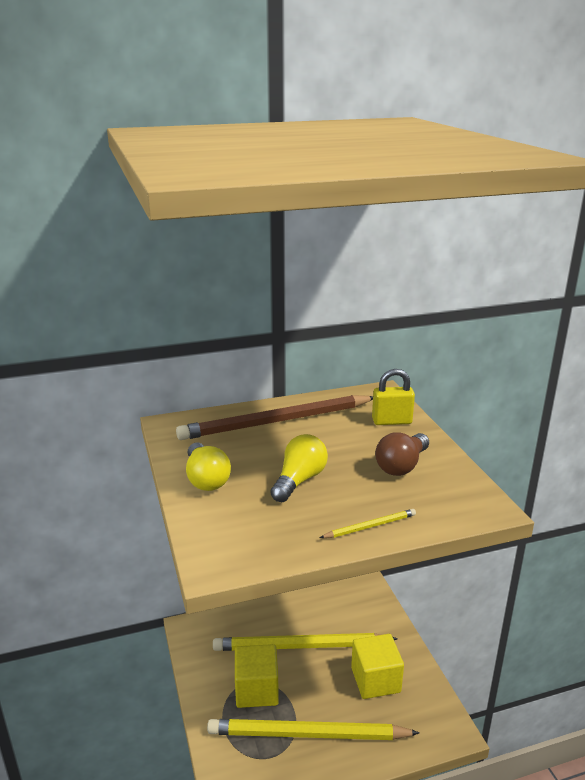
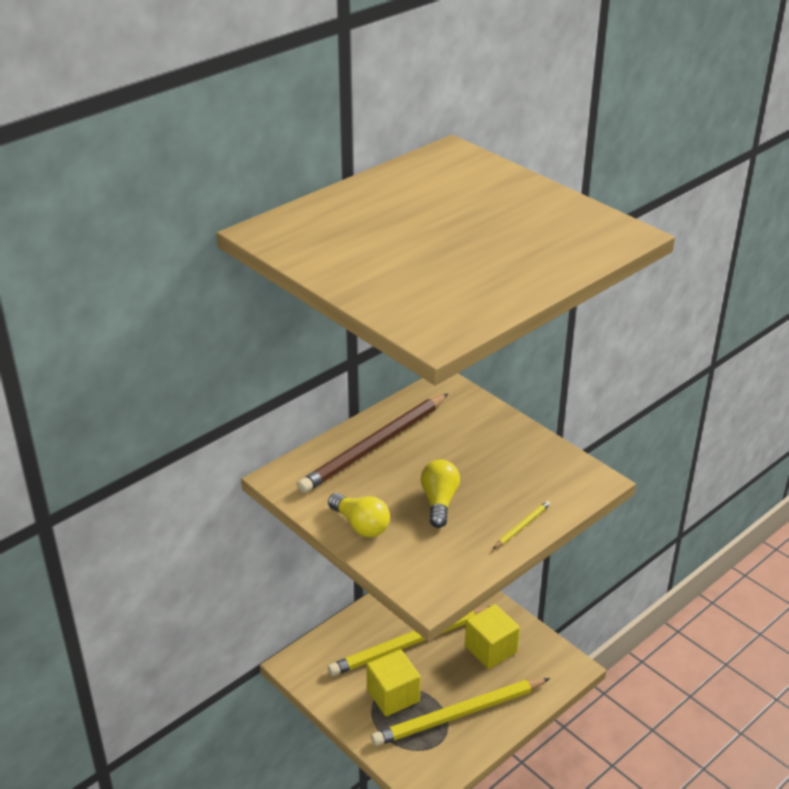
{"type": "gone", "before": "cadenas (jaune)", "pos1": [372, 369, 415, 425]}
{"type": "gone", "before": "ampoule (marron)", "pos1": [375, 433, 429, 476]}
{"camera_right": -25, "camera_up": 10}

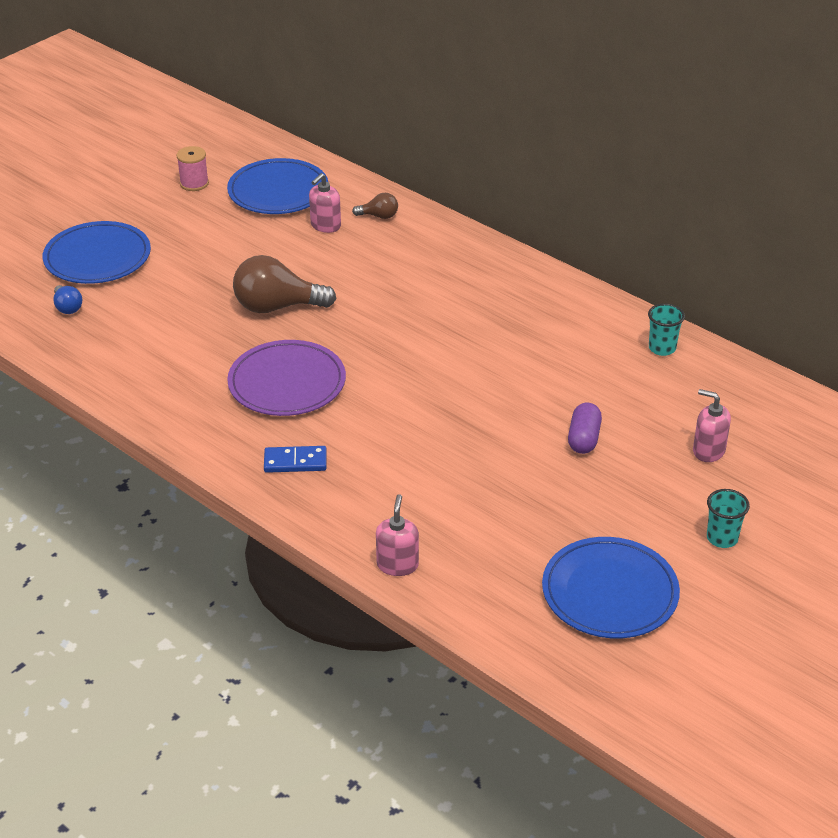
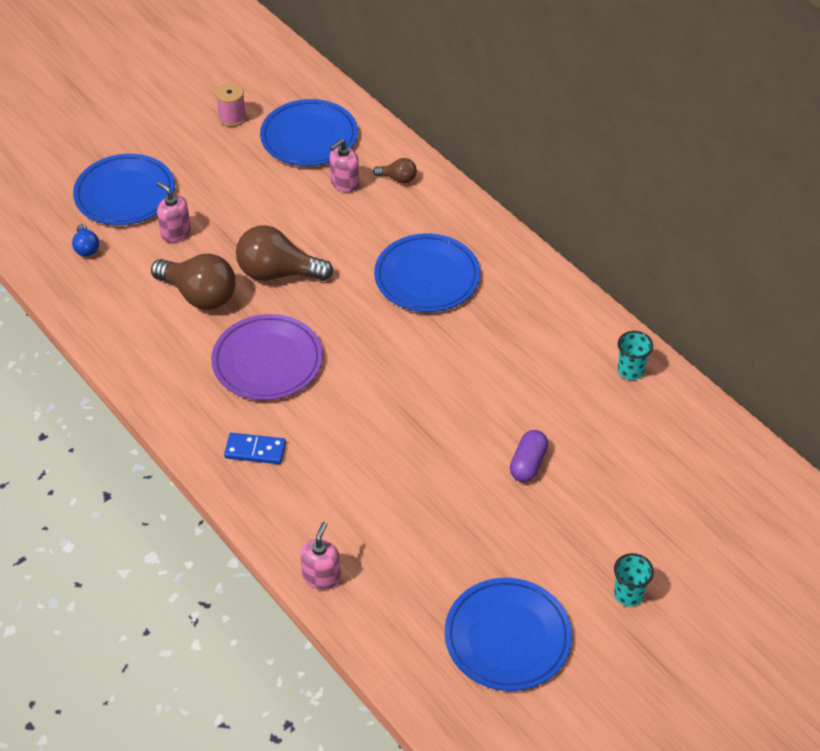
{"type": "new", "after": "ampoule (marron)", "pos2": [151, 254, 236, 310]}
{"type": "new", "after": "assiette (bleu)", "pos2": [374, 233, 480, 312]}
{"type": "shifted", "before": "distributeur de savon (rose)", "pos1": [693, 389, 731, 462], "pos2": [156, 182, 191, 243]}
{"camera_right": 10, "camera_up": 10}

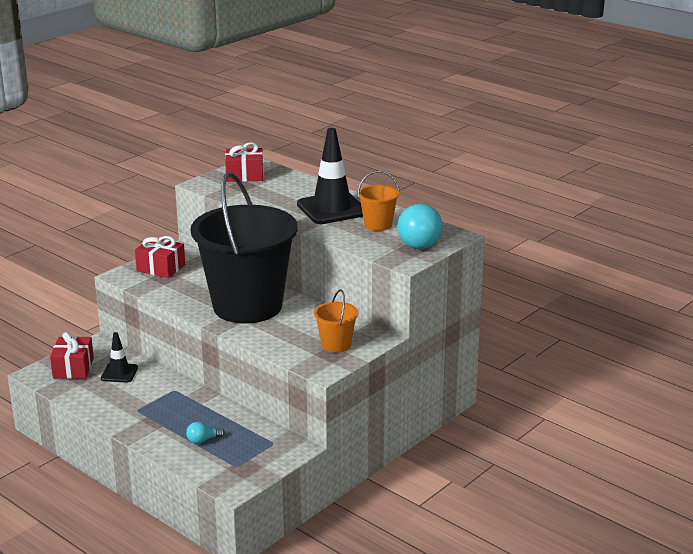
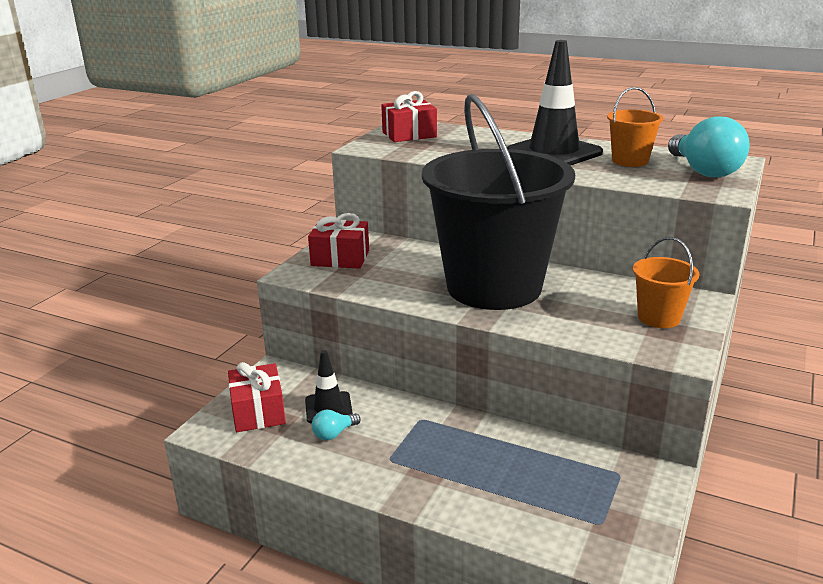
{"type": "shifted", "before": "ampoule (turquoise)", "pos1": [186, 422, 225, 444], "pos2": [312, 410, 361, 440]}
{"camera_right": -15, "camera_up": 0}

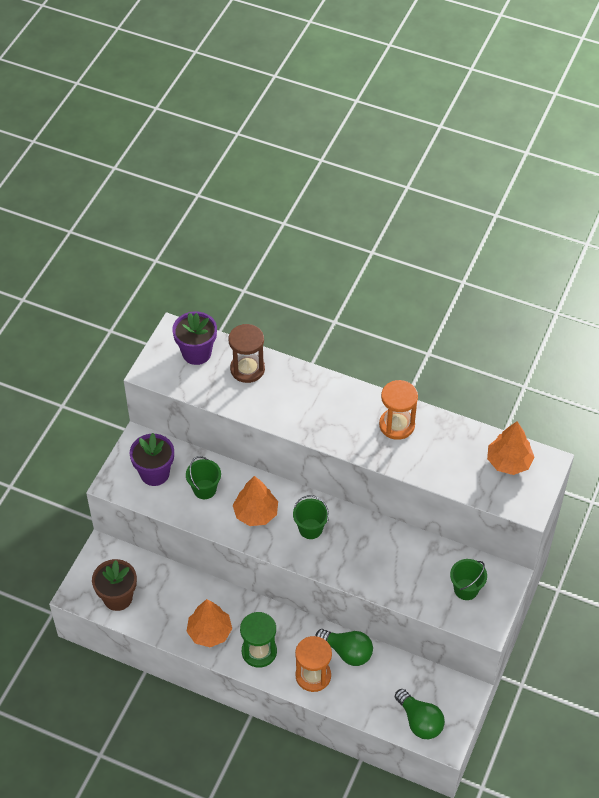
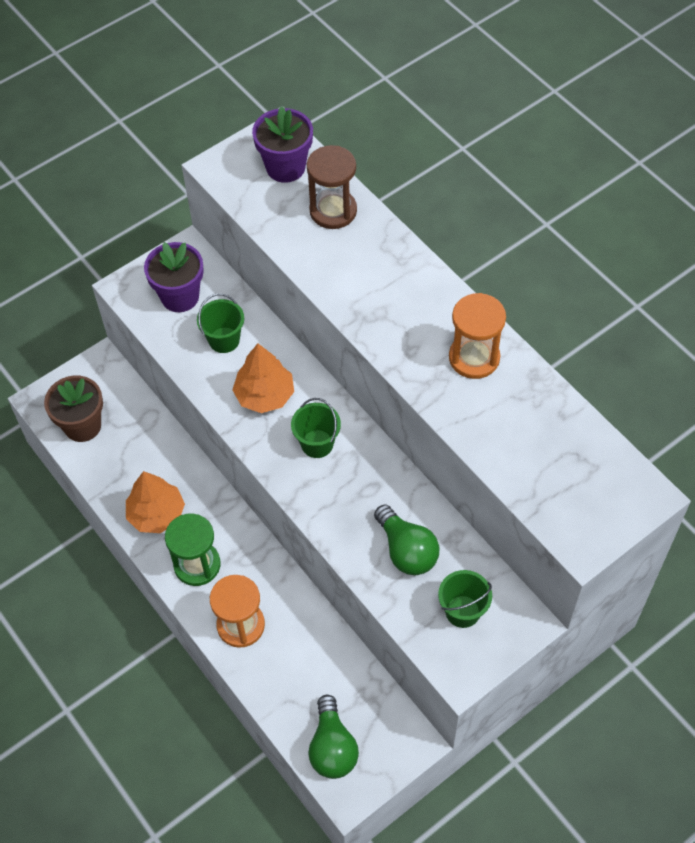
{"type": "gone", "before": "arbre (orange)", "pos1": [487, 421, 535, 475]}
{"type": "shifted", "before": "ampoule (vert)", "pos1": [315, 629, 373, 666], "pos2": [374, 505, 439, 575]}
{"camera_right": 30, "camera_up": 5}

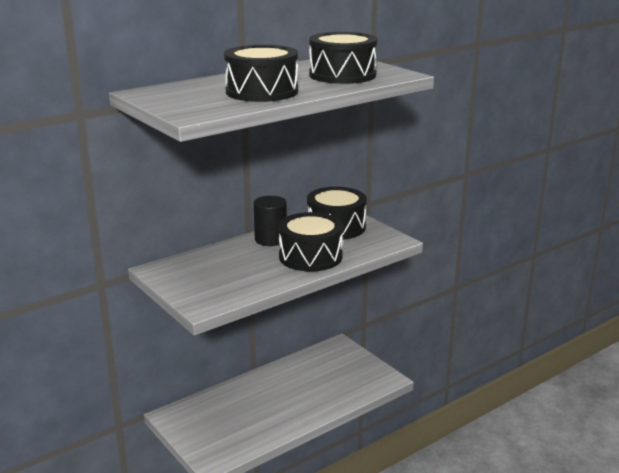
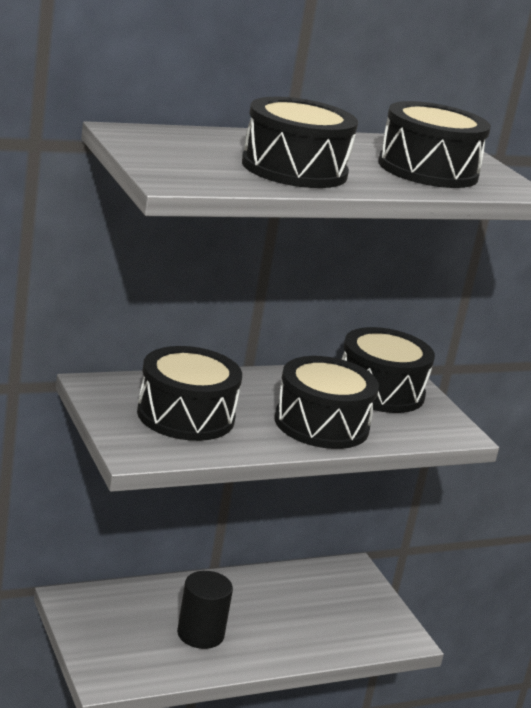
{"type": "new", "after": "tambour (noir)", "pos2": [137, 346, 242, 441]}
{"type": "shifted", "before": "cylindre (noir)", "pos1": [254, 196, 287, 246], "pos2": [177, 571, 233, 649]}
{"camera_right": 10, "camera_up": 0}

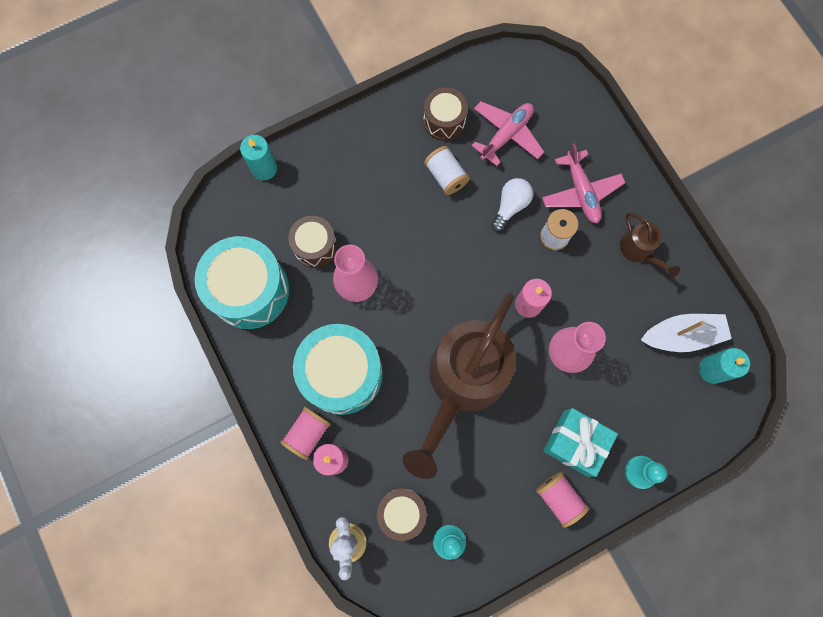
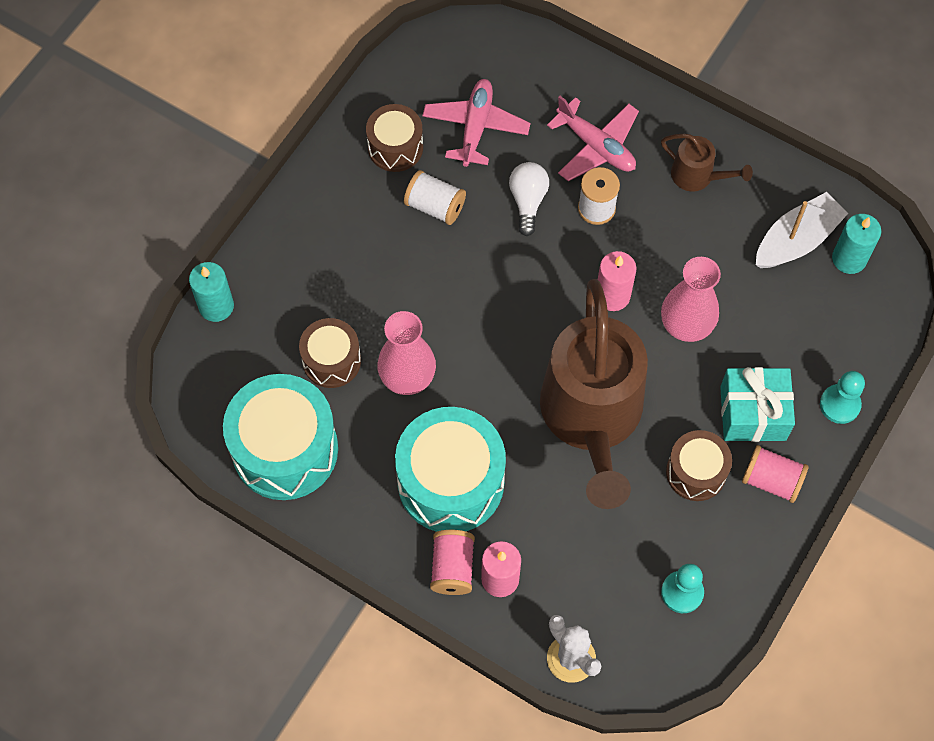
{"type": "shifted", "before": "tambour (marron)", "pos1": [377, 488, 427, 541], "pos2": [666, 430, 732, 501]}
{"camera_right": -30, "camera_up": -10}

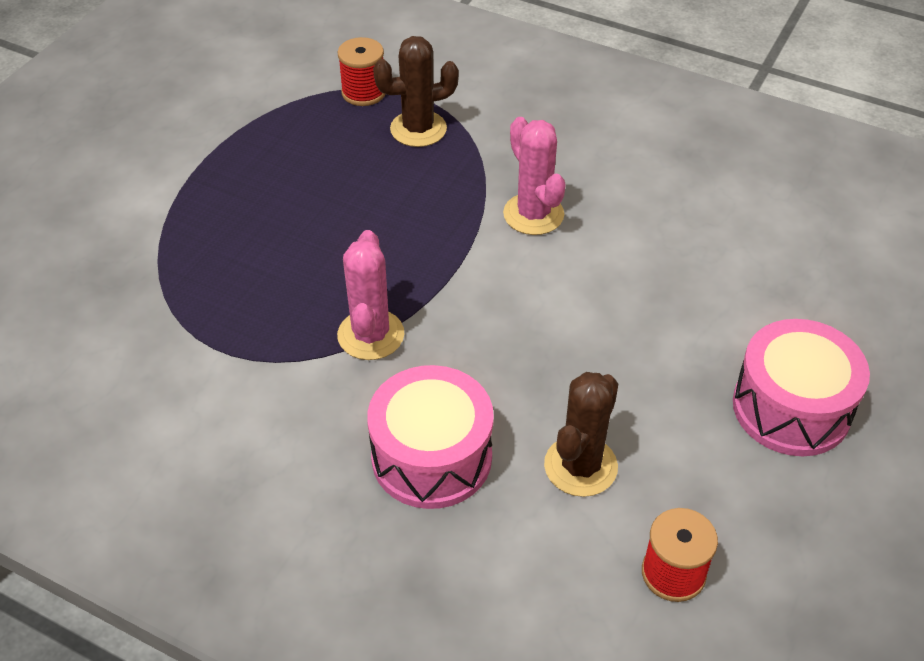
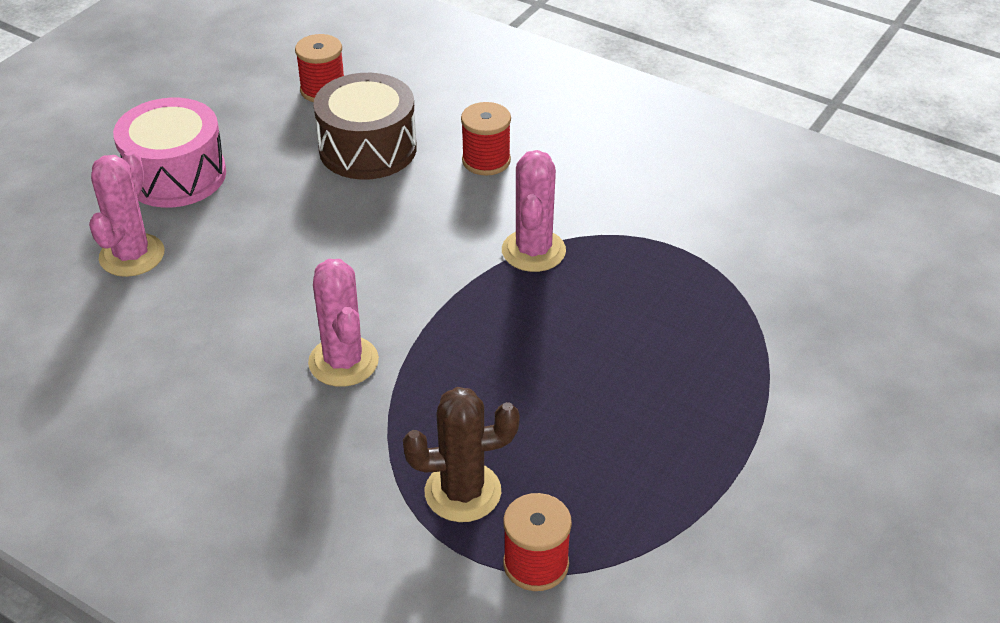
{"type": "new", "after": "cactus (rose)", "pos2": [89, 150, 164, 277]}
{"type": "swapped", "before": "tambour (rose)", "after": "bobine (rouge)", "pos1": [367, 365, 494, 509], "pos2": [461, 102, 511, 176]}
{"type": "swapped", "before": "cactus (marron)", "after": "tambour (marron)", "pos1": [544, 372, 618, 497], "pos2": [313, 73, 417, 180]}
{"camera_right": -175, "camera_up": -5}

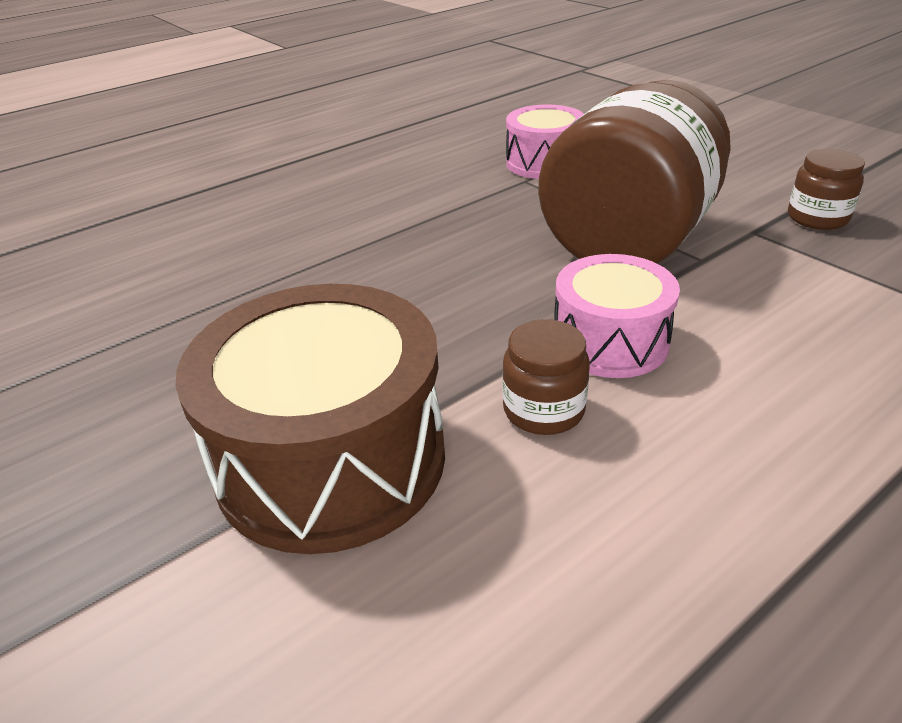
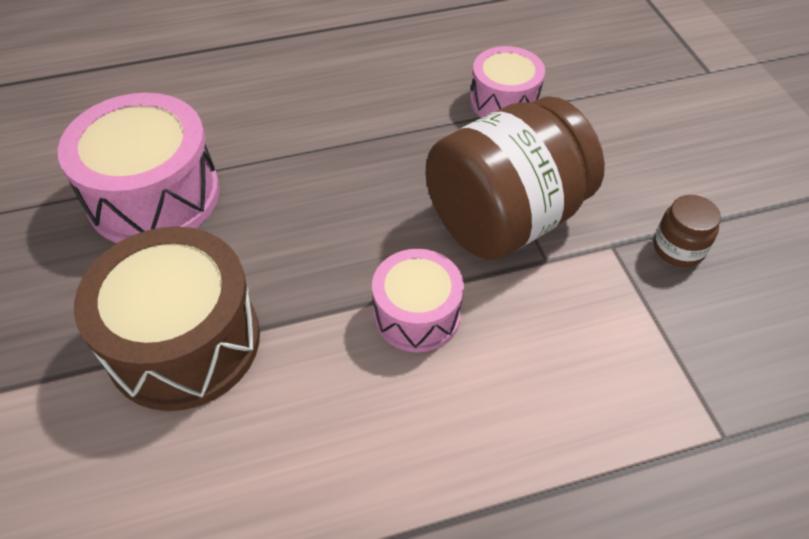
{"type": "gone", "before": "bocal (marron)", "pos1": [502, 319, 590, 435]}
{"type": "new", "after": "tambour (rose)", "pos2": [58, 93, 220, 243]}
{"camera_right": 20, "camera_up": 15}

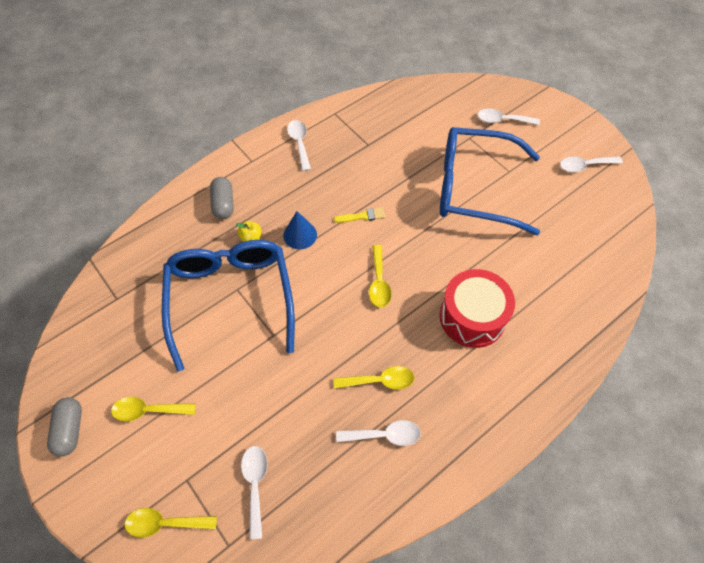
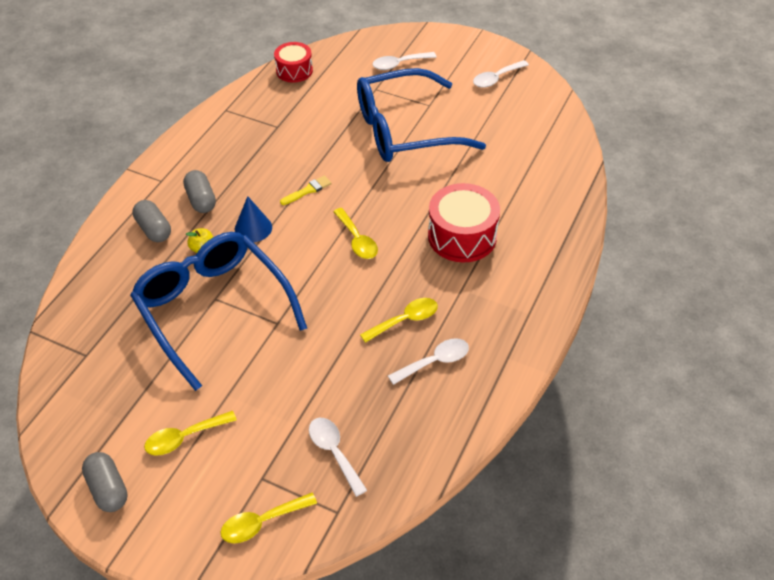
{"type": "gone", "before": "cuillère (blanc)", "pos1": [287, 120, 311, 171]}
{"type": "new", "after": "gélule (gris)", "pos2": [183, 170, 216, 213]}
{"type": "new", "after": "tambour (rouge)", "pos2": [274, 42, 313, 83]}
{"camera_right": -25, "camera_up": -10}

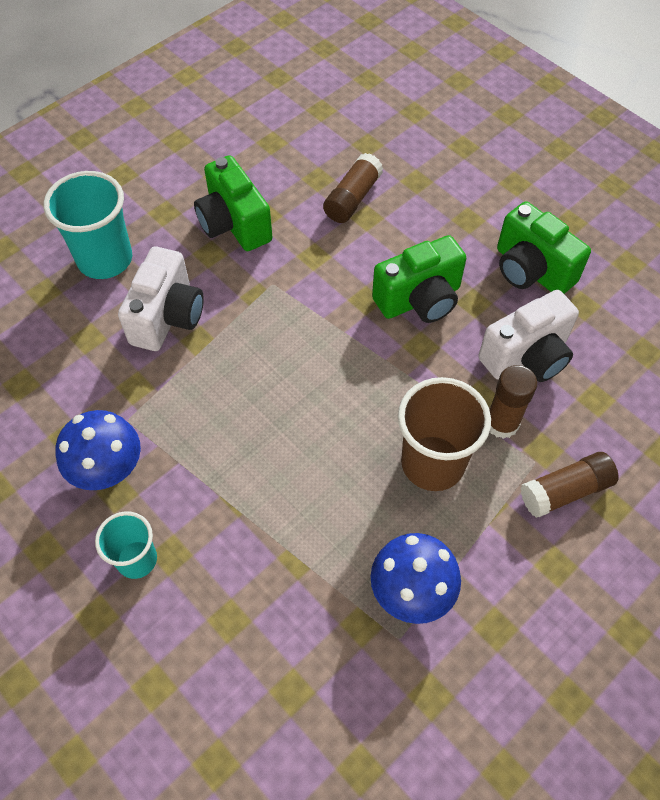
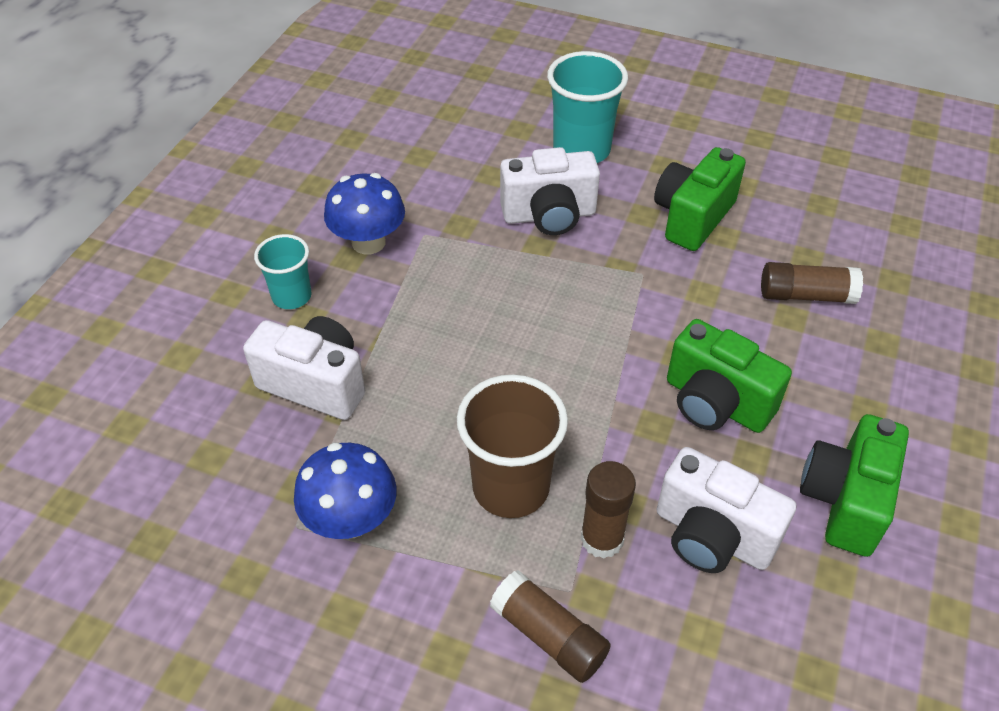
{"type": "new", "after": "appareil photo (blanc)", "pos2": [243, 316, 365, 420]}
{"camera_right": 65, "camera_up": -10}

